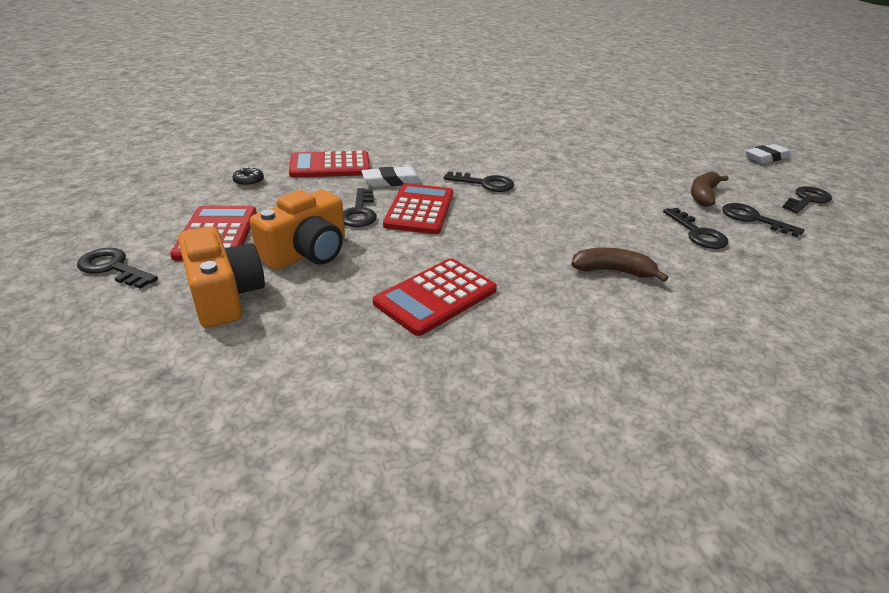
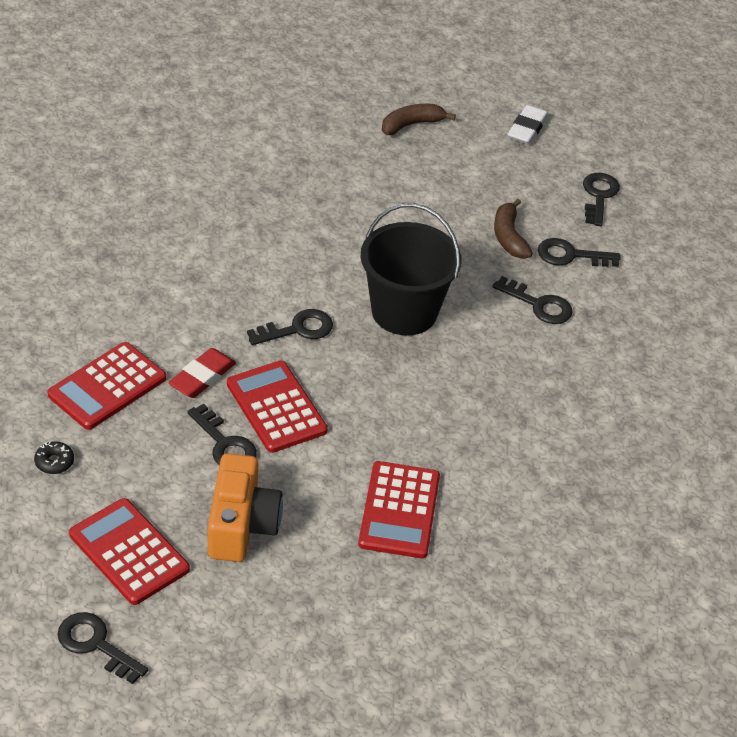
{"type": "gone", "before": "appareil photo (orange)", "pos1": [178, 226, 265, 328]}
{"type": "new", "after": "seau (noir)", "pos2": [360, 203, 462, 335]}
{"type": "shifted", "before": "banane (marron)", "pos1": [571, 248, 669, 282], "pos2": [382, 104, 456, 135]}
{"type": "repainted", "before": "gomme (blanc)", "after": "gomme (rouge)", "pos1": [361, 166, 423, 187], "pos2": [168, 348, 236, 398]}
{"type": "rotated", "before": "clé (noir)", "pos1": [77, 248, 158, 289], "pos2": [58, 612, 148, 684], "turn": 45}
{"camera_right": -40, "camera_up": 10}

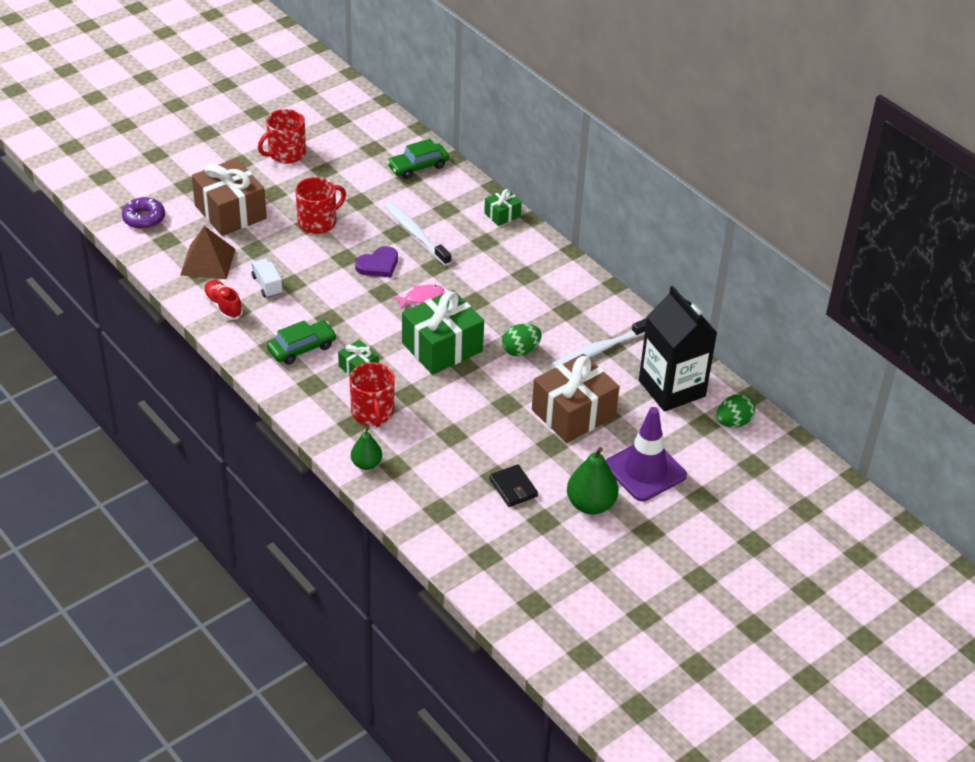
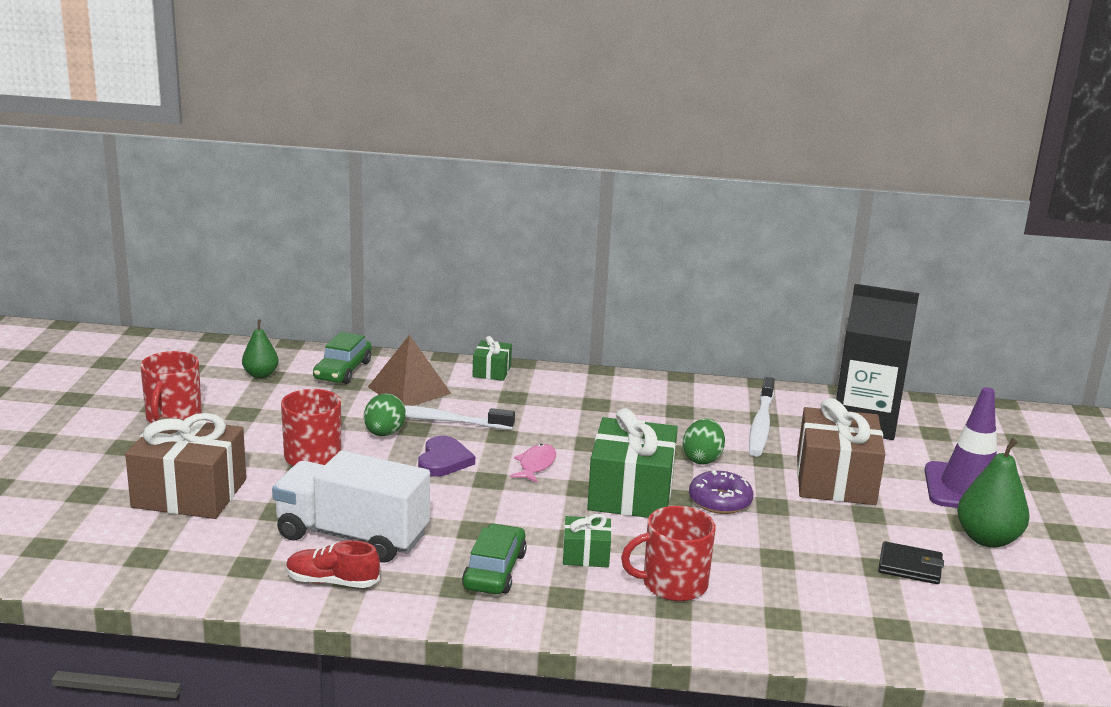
{"type": "shifted", "before": "beignet (violet)", "pos1": [122, 197, 165, 229], "pos2": [689, 470, 754, 514]}
{"type": "shifted", "before": "pyramide (marron)", "pos1": [180, 226, 236, 279], "pos2": [368, 335, 451, 406]}
{"type": "shifted", "before": "poire (vert)", "pos1": [351, 427, 382, 470], "pos2": [242, 319, 279, 378]}
{"type": "shifted", "before": "œuf (vert)", "pos1": [717, 394, 755, 427], "pos2": [364, 393, 406, 436]}
{"type": "rotated", "before": "tasse (rouge)", "pos1": [349, 362, 395, 427], "pos2": [621, 506, 716, 601], "turn": 135}
{"type": "scaled", "before": "camion (blanc)", "pos1": [252, 258, 282, 298], "pos2": [272, 450, 430, 563], "scale": 2.17}
{"camera_right": -45, "camera_up": -20}

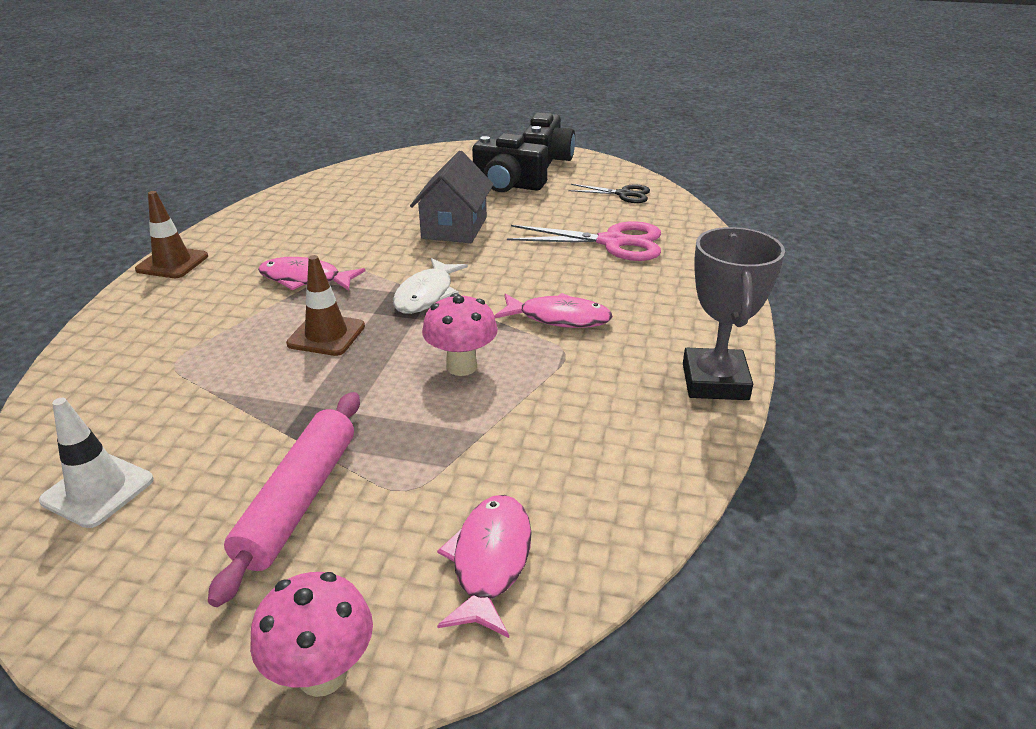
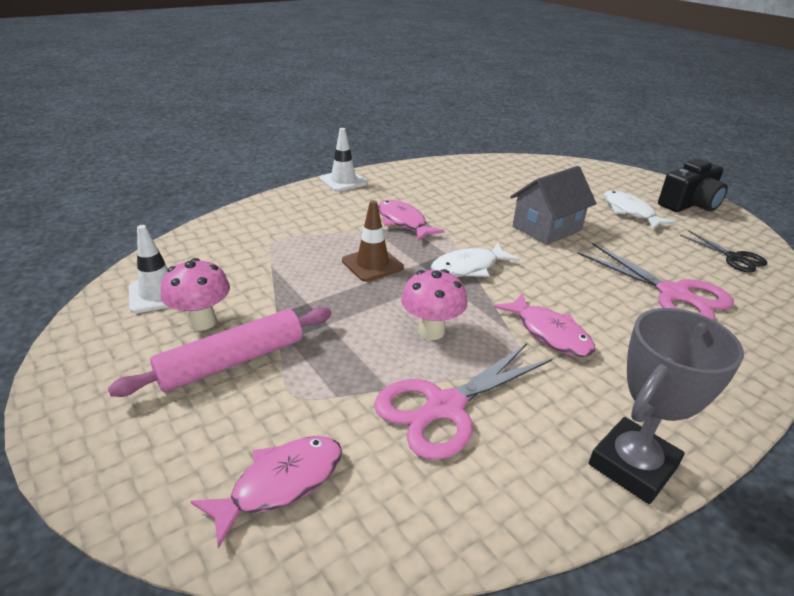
{"type": "new", "after": "ciseaux (rose)", "pos2": [374, 343, 553, 460]}
{"type": "shifted", "before": "champignon (rose)", "pos1": [250, 572, 373, 697], "pos2": [161, 258, 230, 331]}
{"type": "swapped", "before": "appareil photo (noir)", "after": "poisson (blanc)", "pos1": [472, 133, 548, 192], "pos2": [604, 191, 676, 229]}
{"type": "repainted", "before": "cône de chantier (marron)", "after": "cône de chantier (blanc)", "pos1": [135, 191, 208, 278], "pos2": [320, 128, 367, 192]}
{"camera_right": 40, "camera_up": 0}

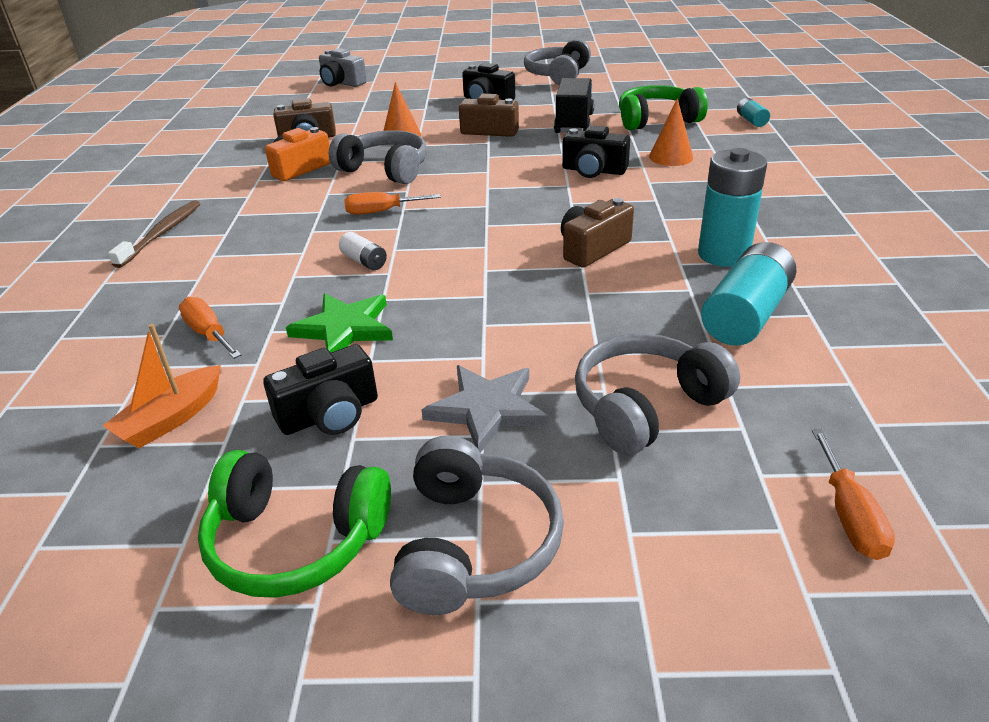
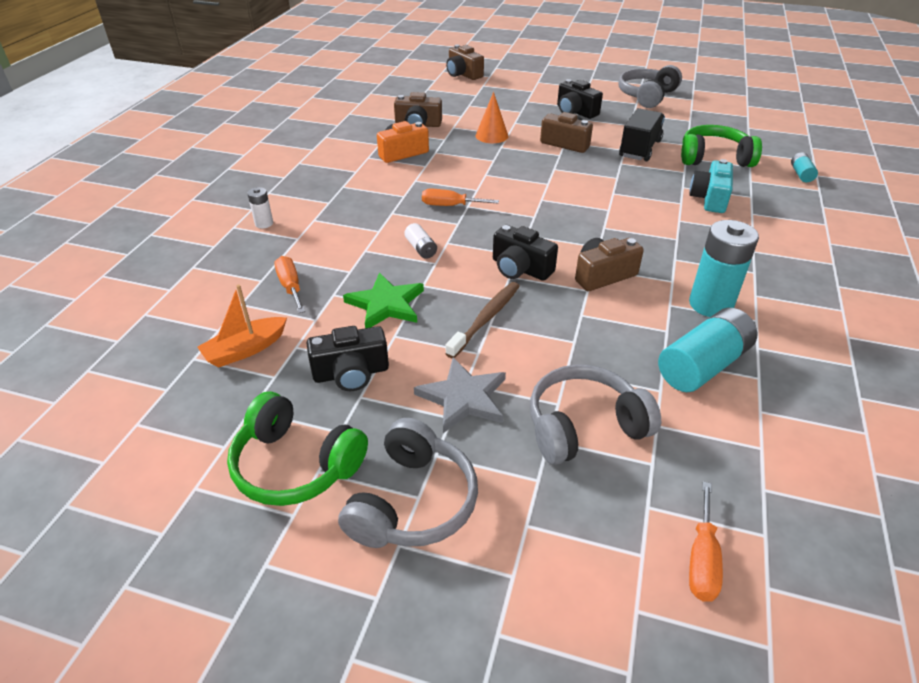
{"type": "gone", "before": "casque audio (gris)", "pos1": [329, 130, 427, 184]}
{"type": "new", "after": "pile (blanc)", "pos2": [247, 187, 273, 228]}
{"type": "shifted", "before": "brosse à dents (marron)", "pos1": [108, 200, 200, 268], "pos2": [445, 282, 520, 359]}
{"type": "shifted", "before": "appareil photo (noir)", "pos1": [562, 125, 630, 178], "pos2": [493, 225, 558, 281]}
{"type": "swapped", "before": "cône (orange)", "after": "appareil photo (turquoise)", "pos1": [649, 98, 693, 166], "pos2": [689, 159, 733, 213]}
{"type": "repainted", "before": "appareil photo (gris)", "after": "appareil photo (marron)", "pos1": [319, 48, 367, 87], "pos2": [446, 45, 484, 80]}
{"camera_right": 15, "camera_up": 5}

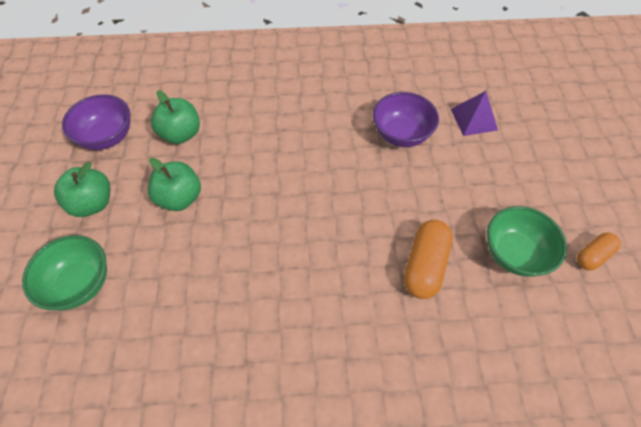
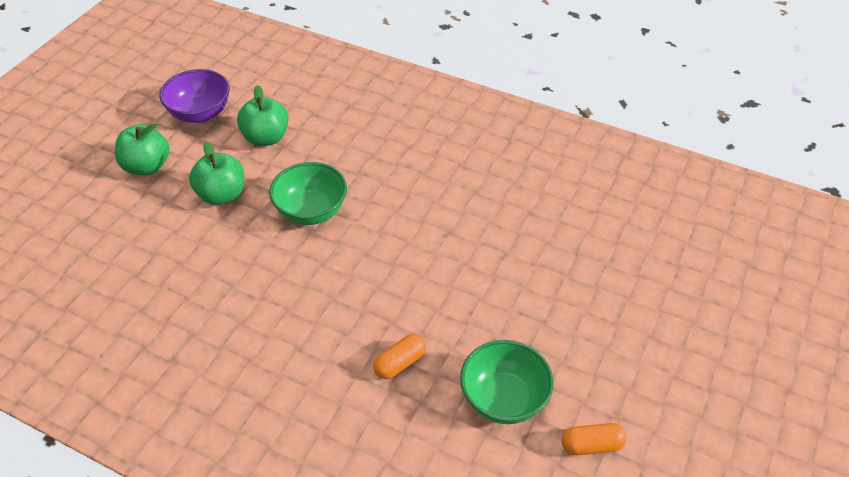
{"type": "gone", "before": "bol (violet)", "pos1": [373, 92, 439, 147]}
{"type": "gone", "before": "pyramide (violet)", "pos1": [451, 91, 498, 136]}
{"type": "shifted", "before": "bol (vert)", "pos1": [22, 235, 107, 310], "pos2": [269, 162, 347, 225]}
{"type": "scaled", "before": "gélule (orange)", "pos1": [404, 220, 453, 299], "pos2": [373, 334, 426, 379], "scale": 0.61}
{"camera_right": 30, "camera_up": -10}

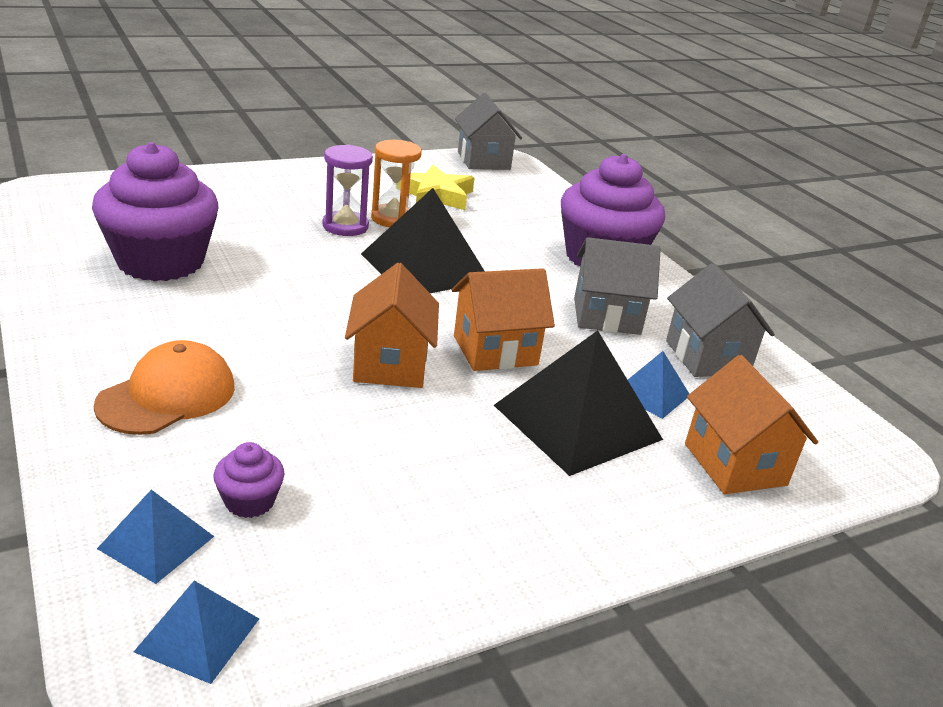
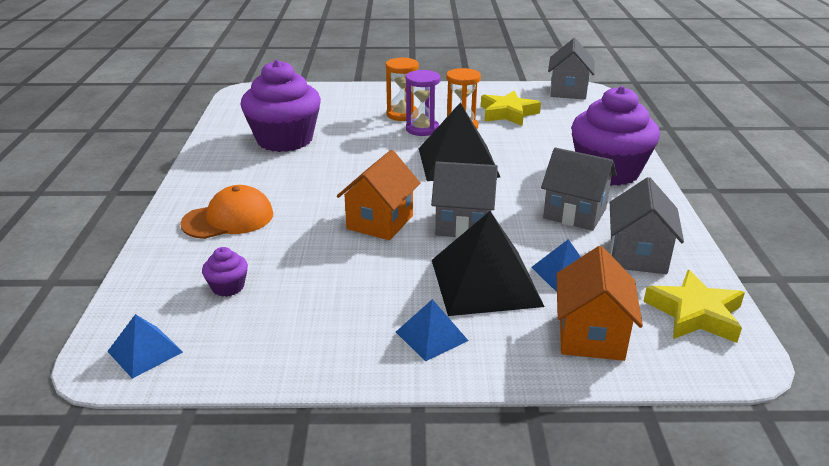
{"type": "new", "after": "sablier (orange)", "pos2": [386, 57, 419, 121]}
{"type": "new", "after": "étoile (jaune)", "pos2": [643, 270, 745, 343]}
{"type": "shifted", "before": "pyramide (bleu)", "pos1": [97, 490, 214, 584], "pos2": [396, 299, 468, 361]}
{"type": "repainted", "before": "maison (orange)", "after": "maison (gris)", "pos1": [452, 268, 555, 371], "pos2": [431, 162, 498, 238]}
{"camera_right": 30, "camera_up": 0}

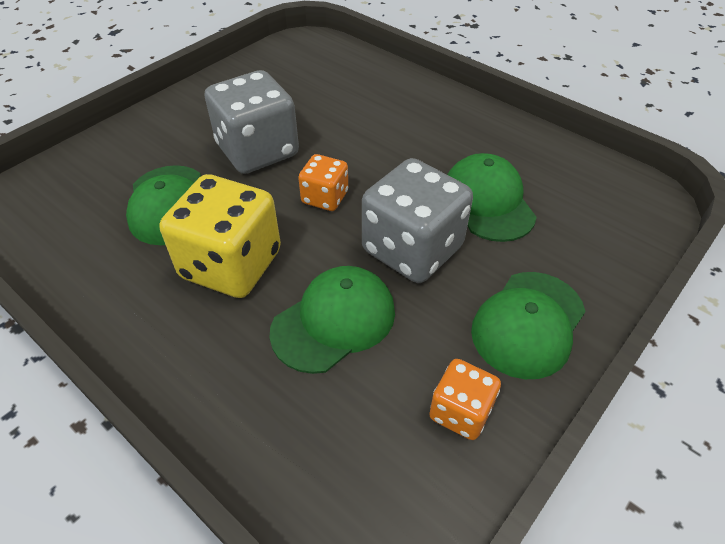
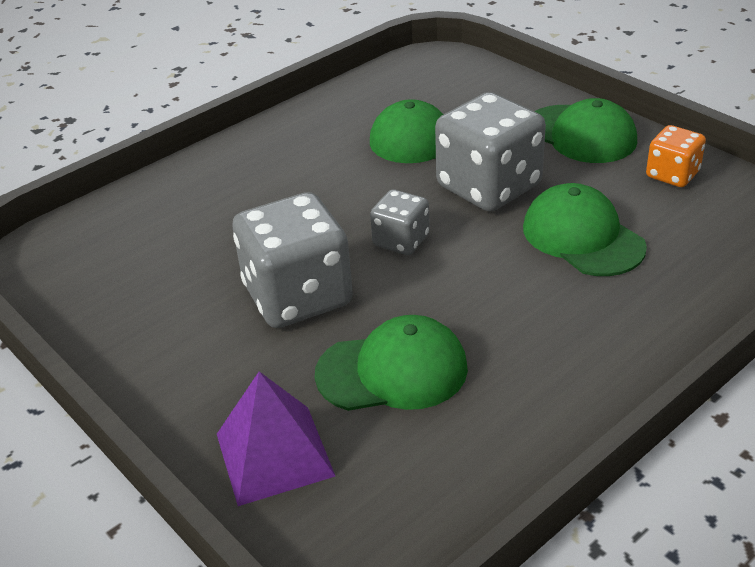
{"type": "gone", "before": "dé (jaune)", "pos1": [159, 174, 281, 298]}
{"type": "new", "after": "pyramide (violet)", "pos2": [217, 371, 335, 506]}
{"type": "repainted", "before": "dé (orange)", "after": "dé (gris)", "pos1": [298, 154, 348, 211], "pos2": [370, 189, 430, 255]}
{"camera_right": -80, "camera_up": -10}

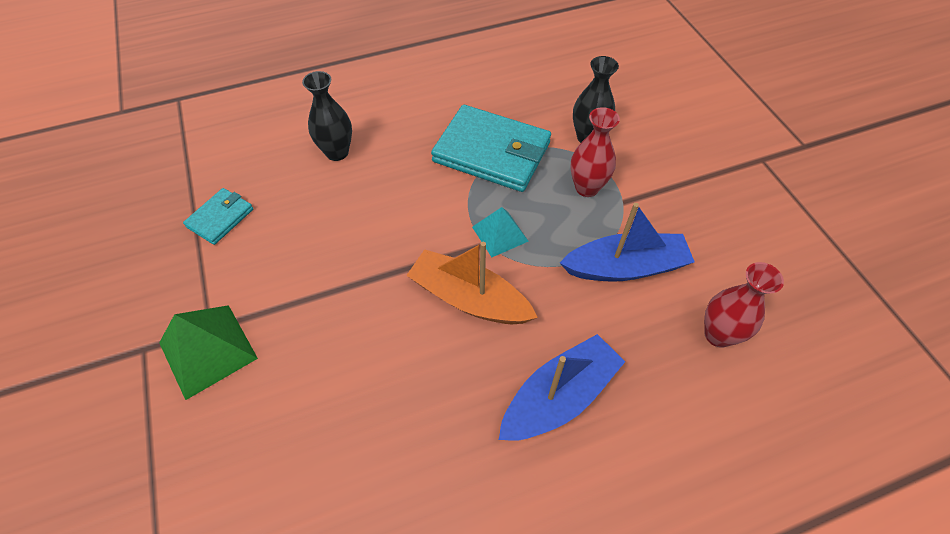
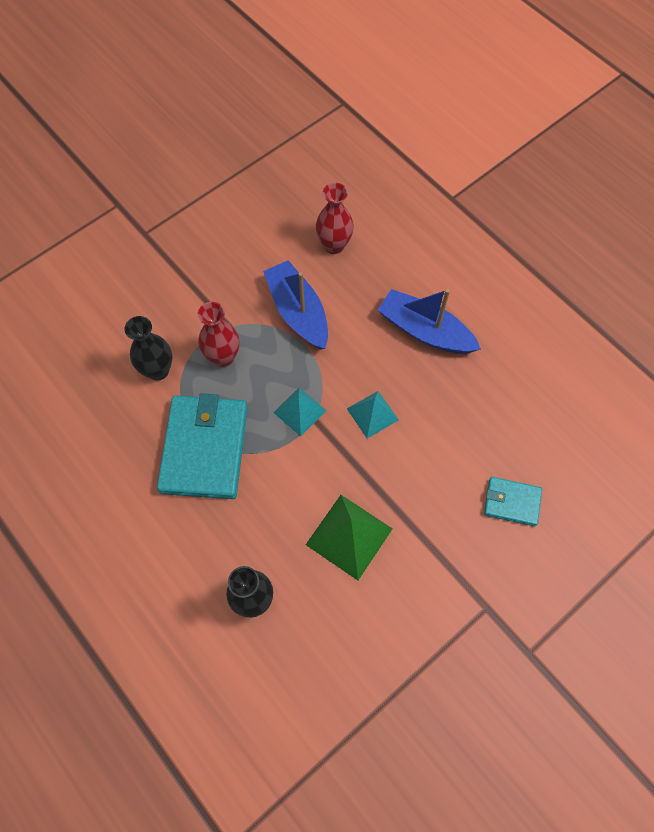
{"type": "shifted", "before": "pyramide (vert)", "pos1": [159, 305, 258, 400], "pos2": [306, 495, 393, 580]}
{"type": "shifted", "before": "portefeuille (turquoise)", "pos1": [183, 188, 253, 245], "pos2": [484, 477, 542, 526]}
{"type": "swapped", "before": "bateau (orange)", "after": "pyramide (turquoise)", "pos1": [406, 242, 538, 324], "pos2": [347, 391, 399, 438]}
{"camera_right": -110, "camera_up": 10}

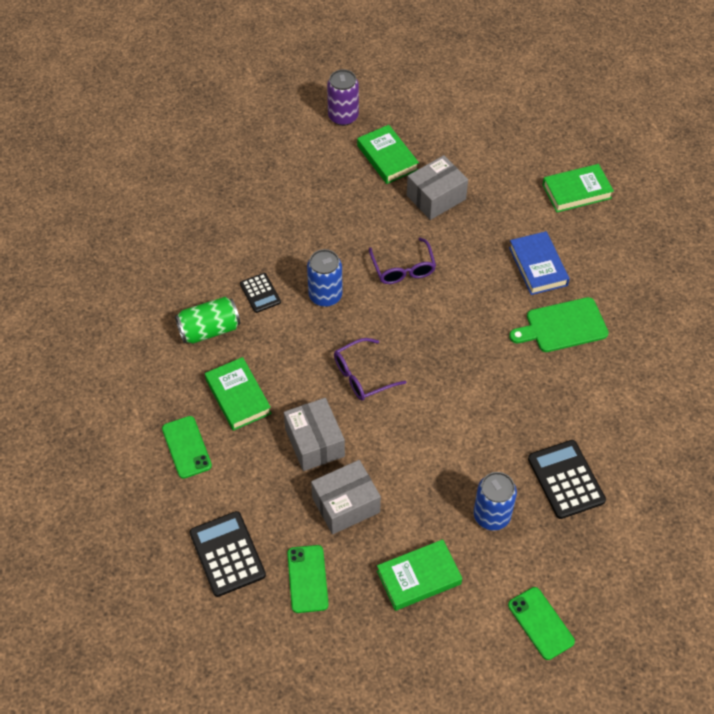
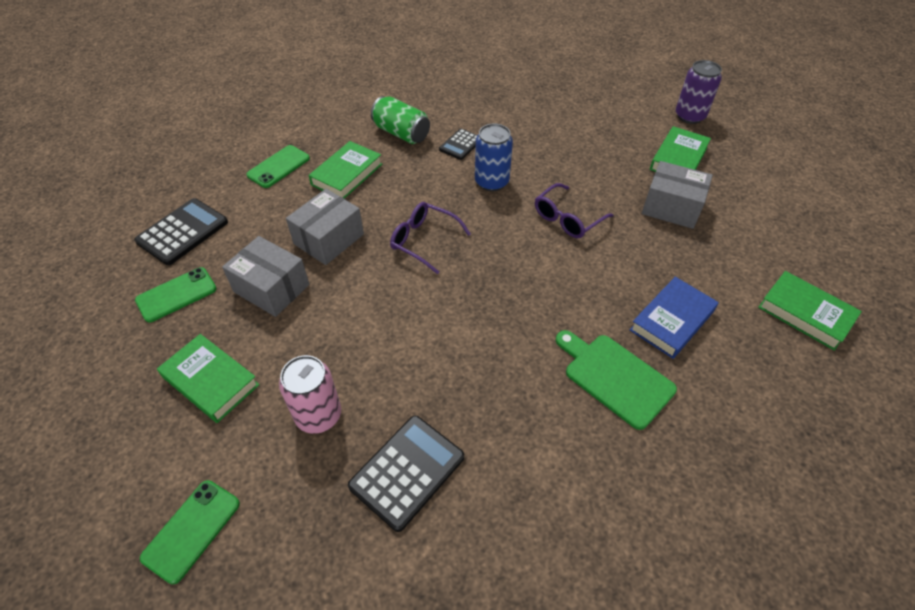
{"type": "repainted", "before": "canette (bleu)", "after": "canette (rose)", "pos1": [474, 472, 517, 530], "pos2": [279, 355, 341, 434]}
{"camera_right": 60, "camera_up": -5}

